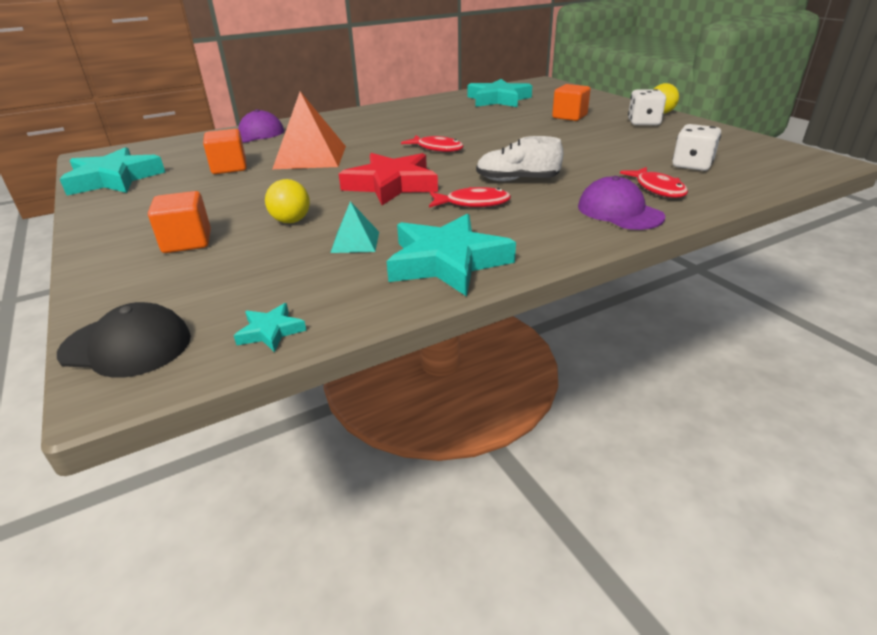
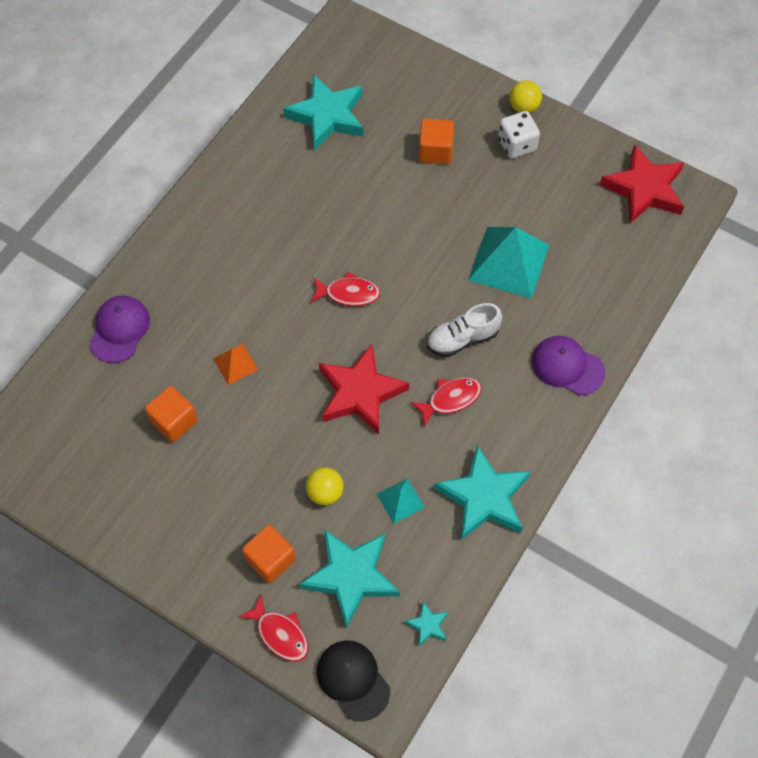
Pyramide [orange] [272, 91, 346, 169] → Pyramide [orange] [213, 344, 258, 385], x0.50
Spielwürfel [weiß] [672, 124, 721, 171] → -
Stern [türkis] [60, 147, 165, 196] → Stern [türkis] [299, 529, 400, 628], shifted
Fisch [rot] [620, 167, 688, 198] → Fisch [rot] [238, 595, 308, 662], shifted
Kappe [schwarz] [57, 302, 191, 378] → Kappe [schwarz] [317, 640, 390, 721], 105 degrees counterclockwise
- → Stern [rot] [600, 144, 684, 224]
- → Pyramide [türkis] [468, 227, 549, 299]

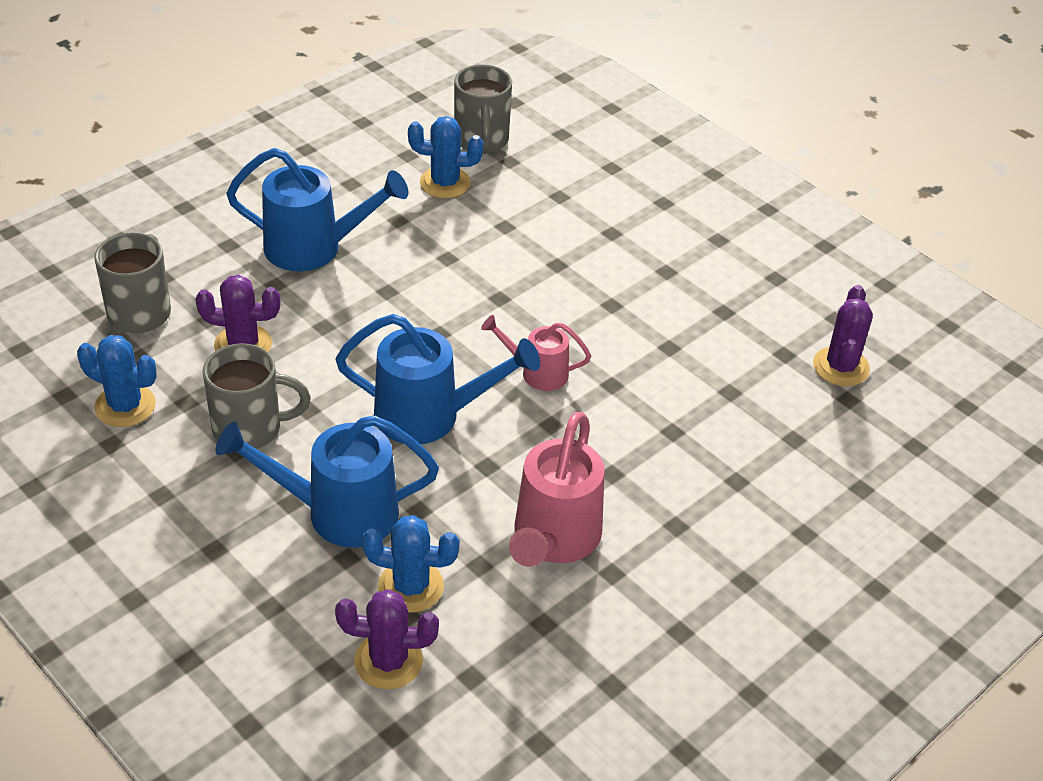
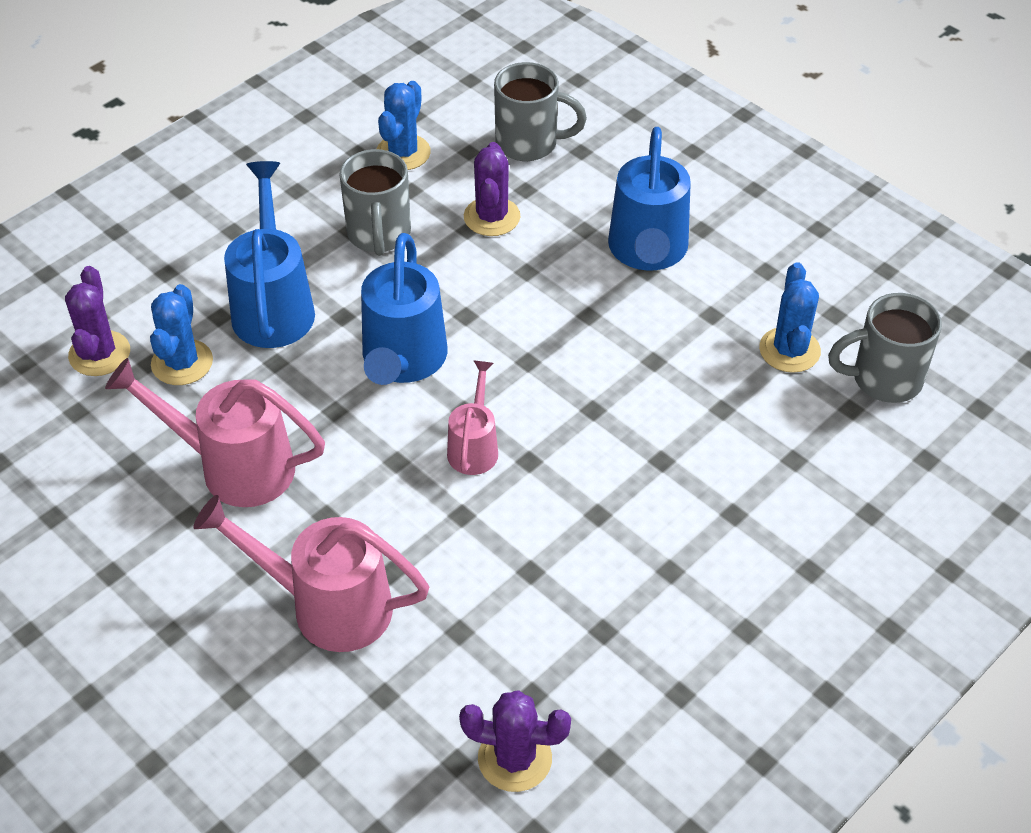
- → Gießkanne [rosa] [194, 495, 429, 652]

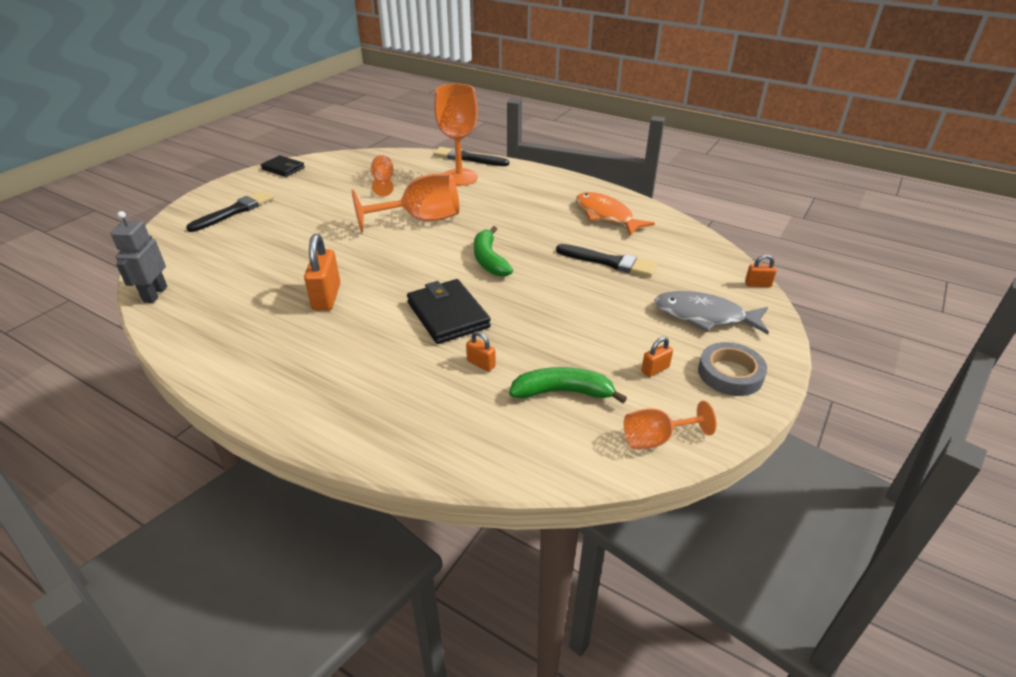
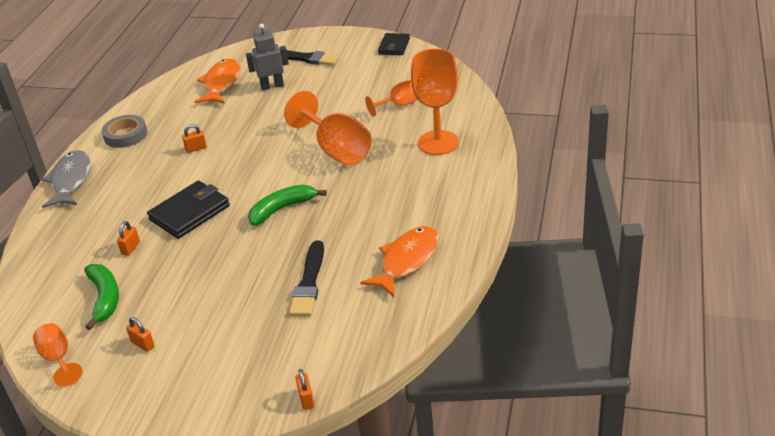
Pinsel [schwarz] [433, 147, 509, 166] → -
Roboter [grau] [111, 211, 167, 303] → Roboter [grau] [246, 24, 289, 90], shifted
Vorhängeschloss [orange] [304, 234, 340, 311] → Vorhängeschloss [orange] [182, 124, 207, 153], x0.51
Fisch [grau] [654, 291, 769, 334] → Fisch [grau] [42, 150, 91, 208], shifted
Klebeband [grau] [698, 342, 767, 396] → Klebeband [grau] [102, 115, 147, 148], shifted
- → Fisch [orange] [195, 58, 240, 104]

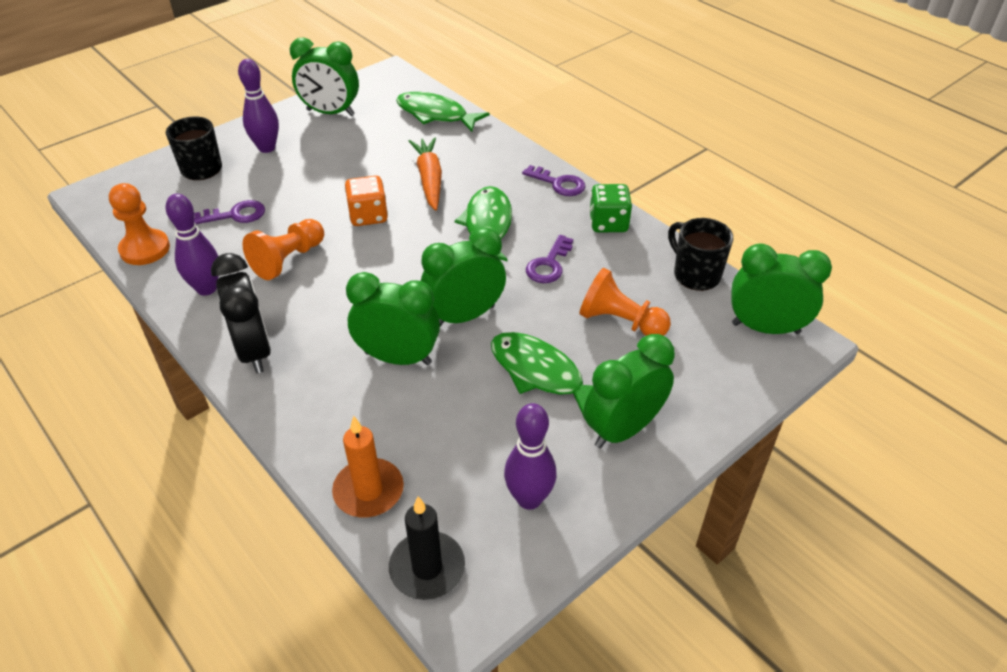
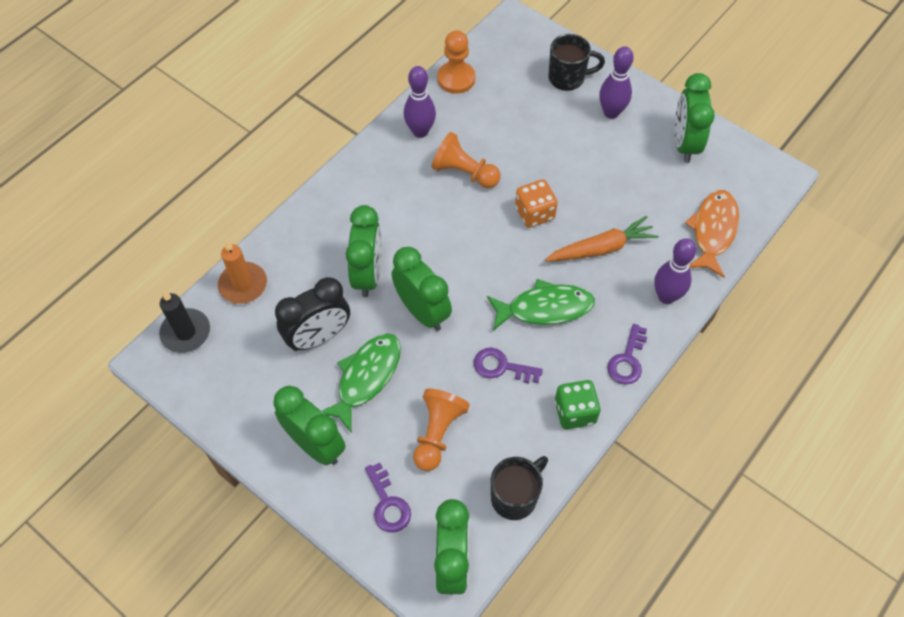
Fisch [grün] [396, 92, 490, 132] → Fisch [orange] [685, 190, 739, 278]
Schlüssel [lila] [194, 200, 265, 224] → Schlüssel [lila] [365, 462, 411, 533], shifted
Wecker [schwarz] [211, 253, 271, 373] → Wecker [schwarz] [275, 277, 350, 351], shifted
Bowlingkegel [lila] [504, 403, 557, 510] → Bowlingkegel [lila] [654, 239, 696, 304], shifted

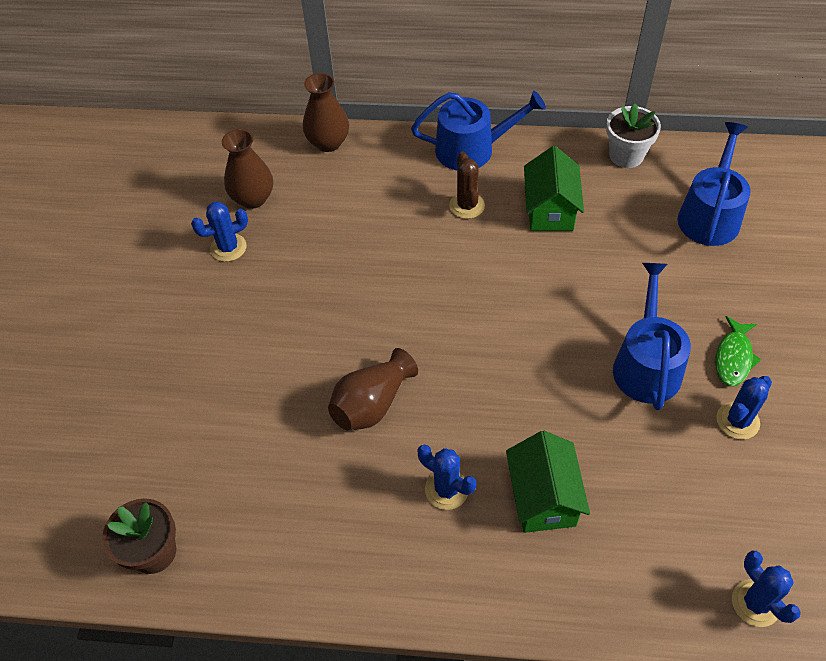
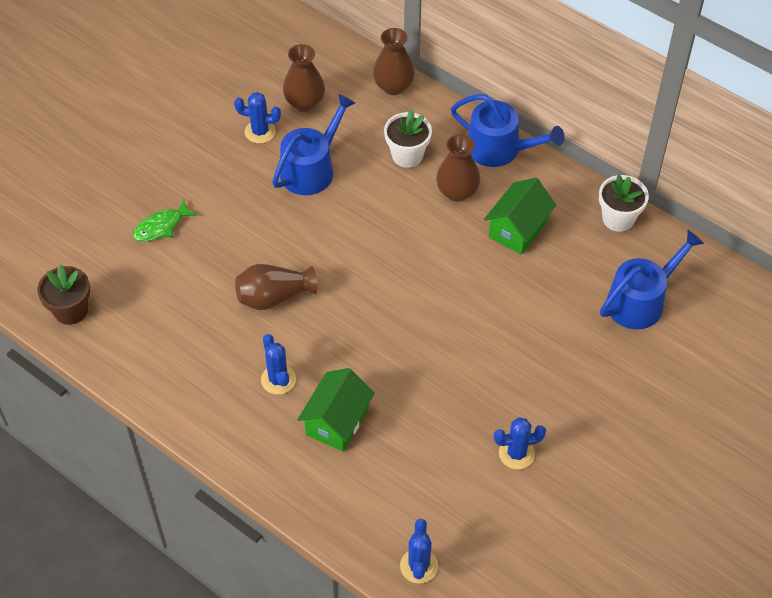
Kaktus [braun] [449, 152, 485, 219] → Vase [braun] [436, 134, 480, 202]
Gießkanne [blau] [613, 263, 691, 410] → Gießkanne [blau] [272, 94, 355, 195], shifted
Fisch [grün] [715, 316, 761, 386] → Fisch [grün] [133, 200, 198, 242], shifted
- → Blumentopf [weiß] [384, 110, 432, 168]

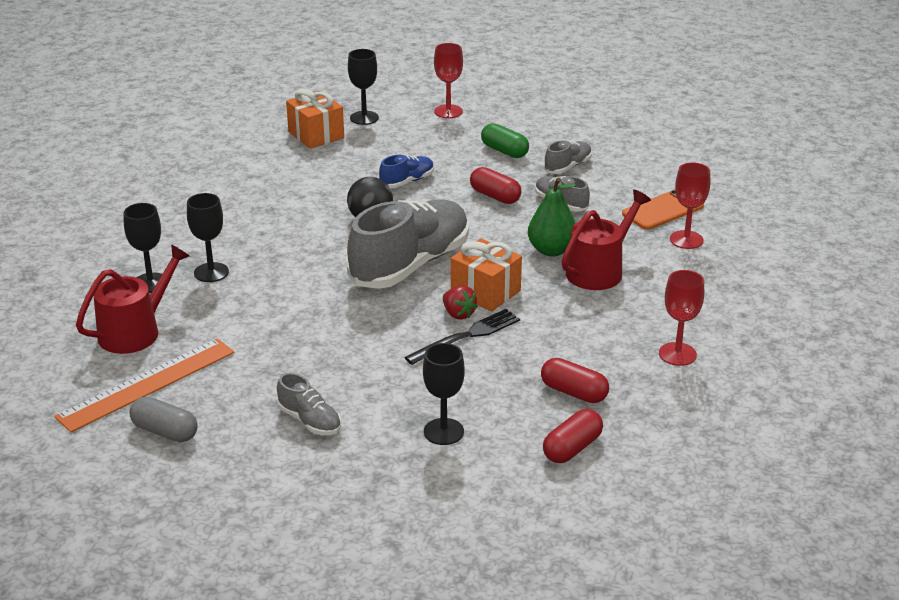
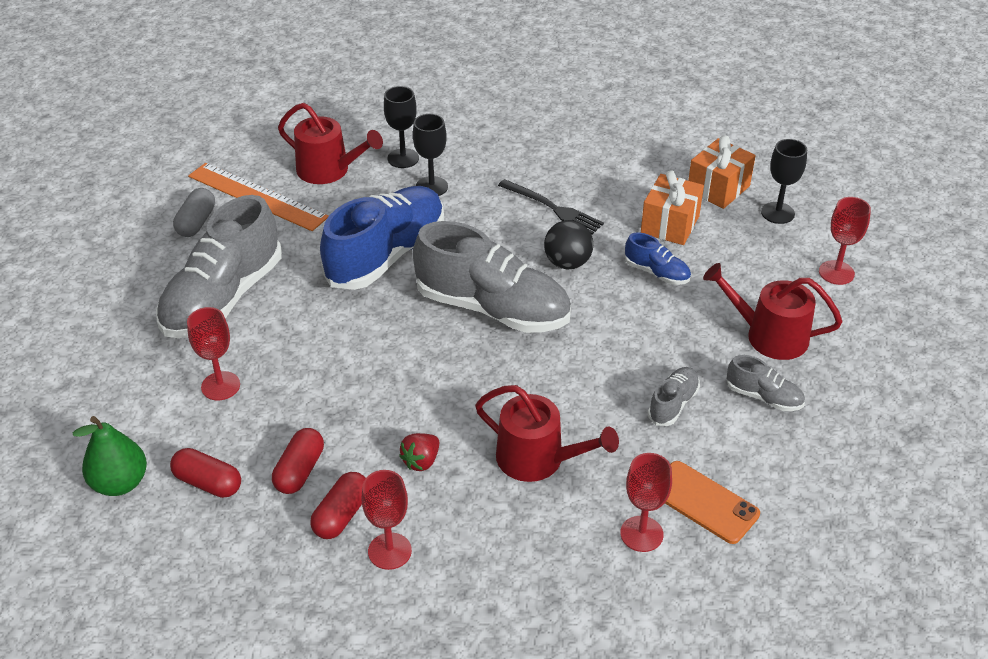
Kapsel [grün] [481, 123, 529, 158] → Gießkanne [rot] [703, 263, 842, 360]
Kapsel [rot] [470, 167, 521, 204] → Kapsel [rot] [310, 472, 365, 539], shifted
Birne [grün] [528, 178, 576, 257] → Birne [grün] [73, 416, 147, 496], shifted
Geschenk [orange] [451, 238, 522, 312] → Geschenk [orange] [641, 170, 704, 245], shifted
Erdbeere [rot] [443, 286, 478, 320] → Erdbeere [rot] [399, 433, 439, 471], shifted
Gabel [schwarz] [404, 309, 520, 365] → Gabel [schwarz] [498, 179, 604, 235], shifted
Kelch [schwarz] [423, 343, 465, 445] → Kelch [rot] [187, 307, 240, 400]
Schuh [grau] [277, 373, 341, 435] → Schuh [grau] [156, 195, 282, 338], x2.22
- → Schuh [blau] [320, 186, 444, 290]

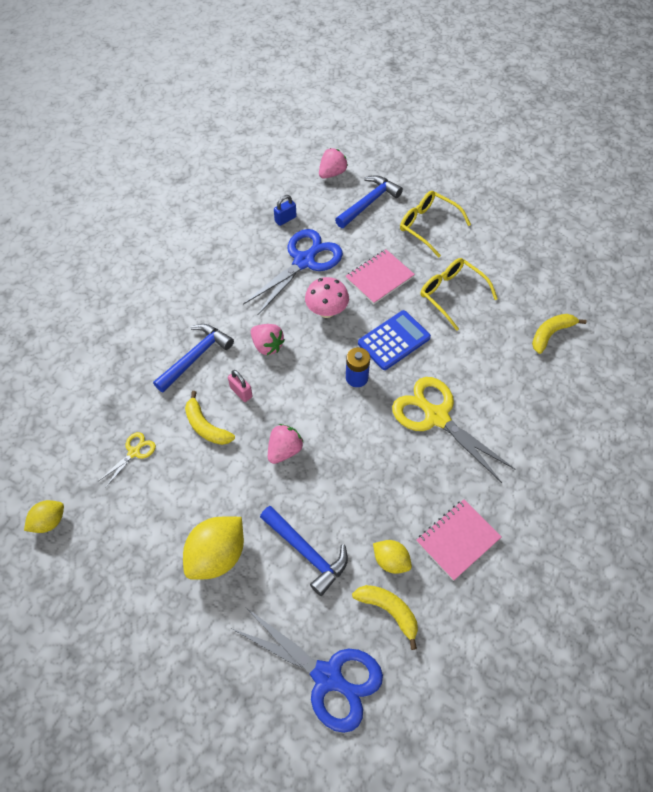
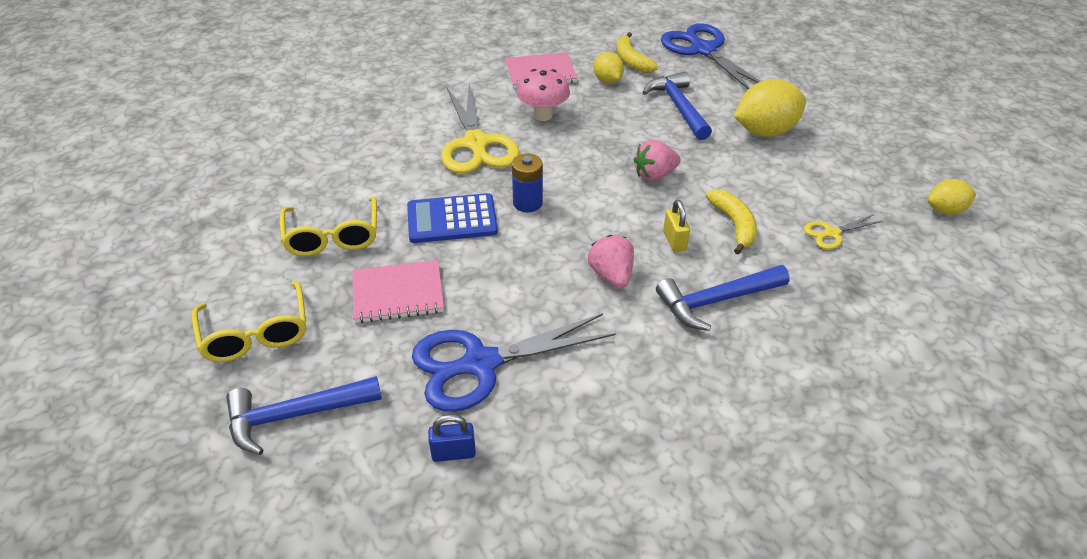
Erdbeere [rosa] [319, 148, 348, 179] → -
Pilz [rosa] [305, 277, 349, 318] → Pilz [rosa] [516, 69, 570, 121], shifted
Banane [gelb] [532, 314, 587, 354] → -
Vorhängeschloss [rosa] [228, 370, 253, 402] → Vorhängeschloss [gelb] [663, 200, 690, 252]

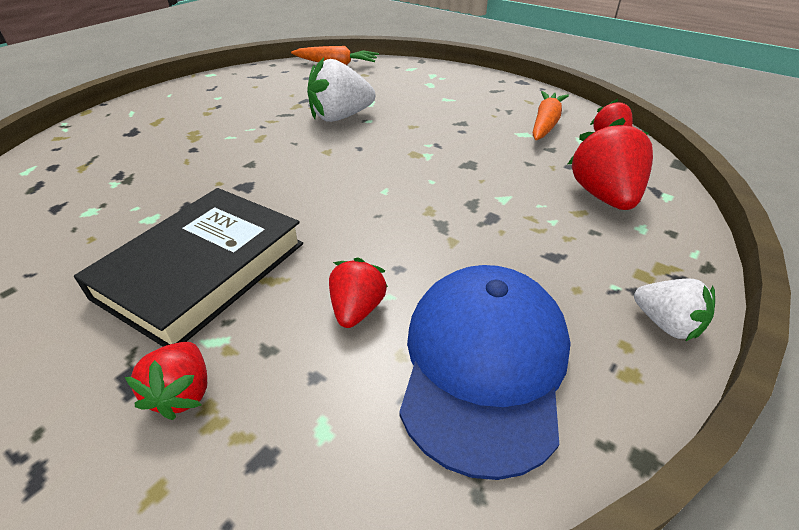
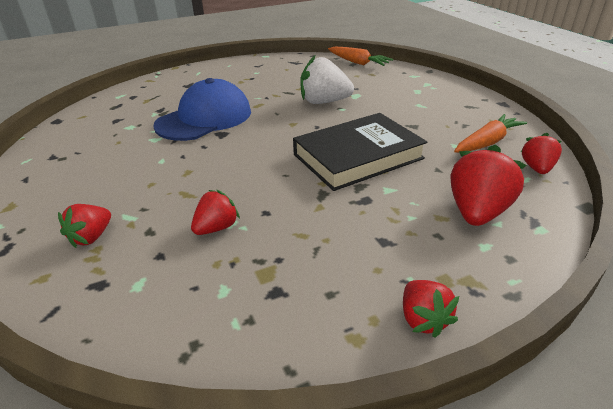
Buch [schwarz] [74, 188, 303, 346] → Buch [schwarz] [293, 113, 427, 191], shifted
Kappe [blau] [399, 265, 571, 480] → Kappe [blau] [153, 78, 251, 141], shifted
Erdbeere [weiß] [634, 278, 715, 342] → Erdbeere [rot] [403, 280, 459, 338]

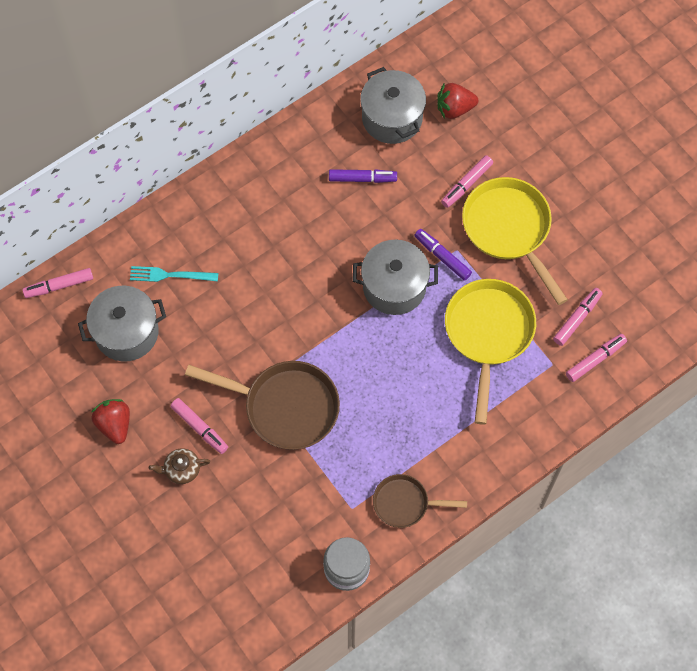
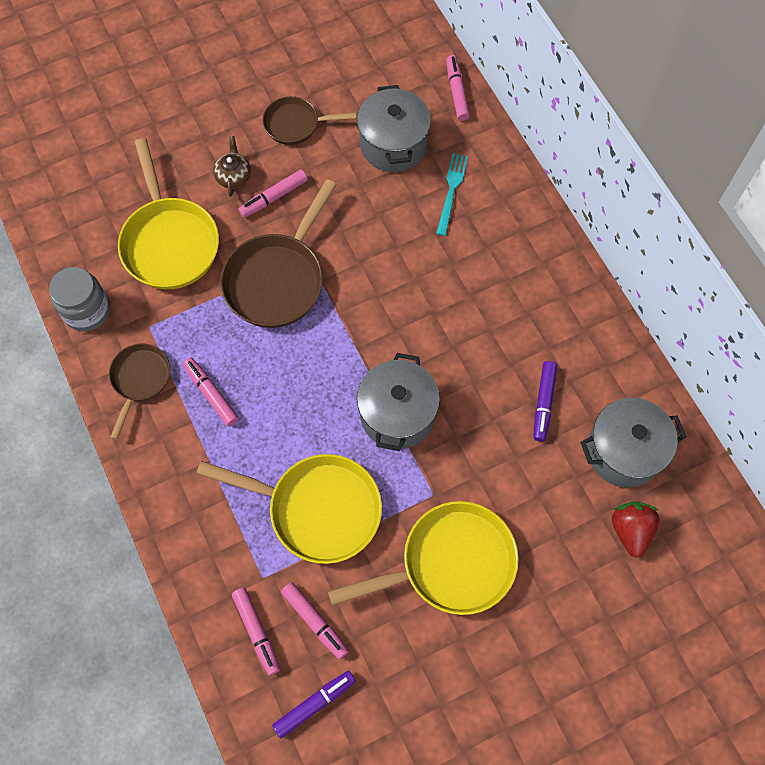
Filzstift [rosa] [441, 155, 493, 208] → Filzstift [rosa] [183, 357, 239, 426], shifted
Filzstift [lila] [414, 229, 472, 281] → Filzstift [lila] [272, 671, 356, 738], shifted
Erdbeere [rot] [91, 399, 130, 444] → Pfanne [braun] [263, 96, 357, 145]
- → Pfanne [gelb] [118, 138, 219, 289]

